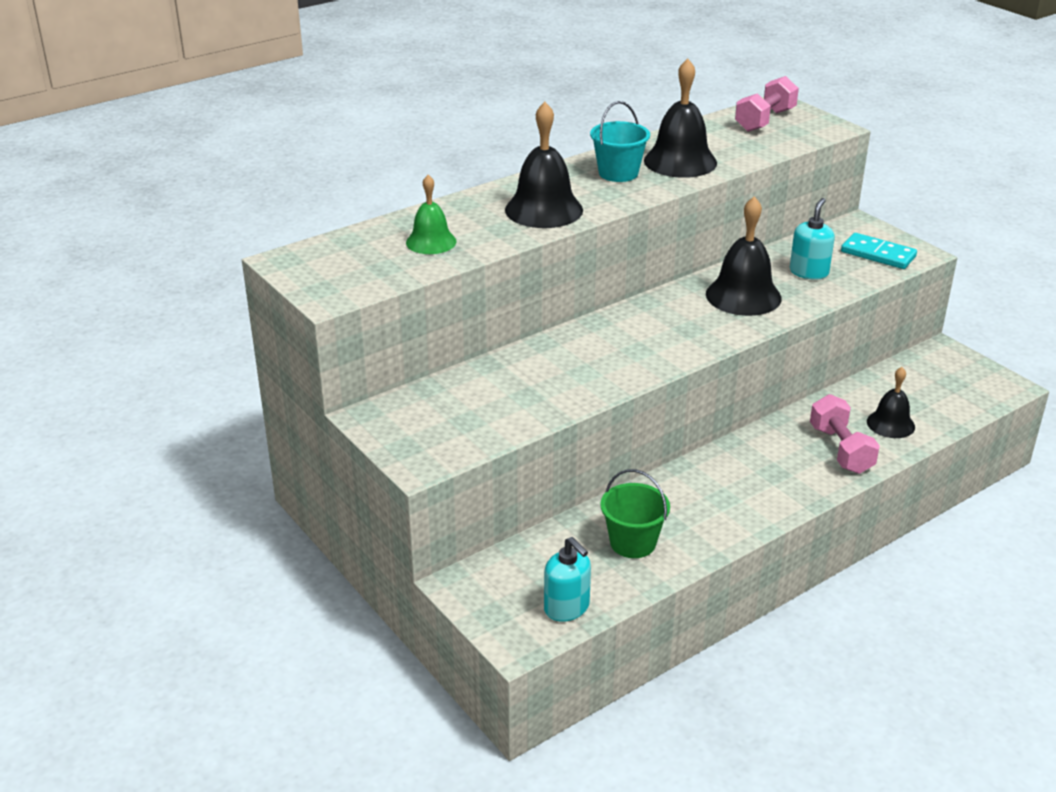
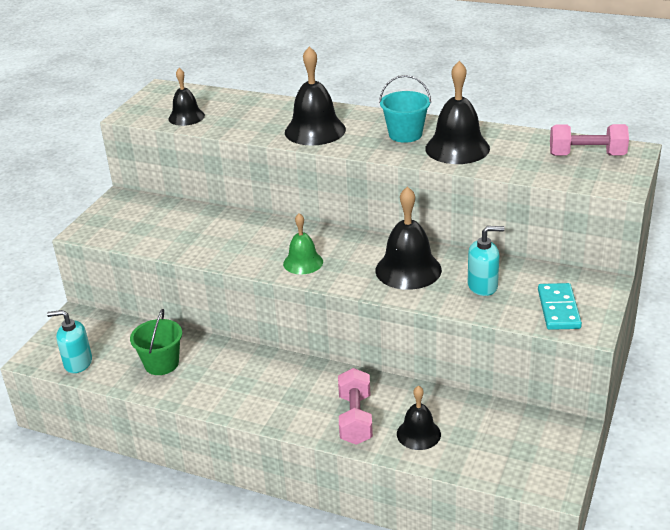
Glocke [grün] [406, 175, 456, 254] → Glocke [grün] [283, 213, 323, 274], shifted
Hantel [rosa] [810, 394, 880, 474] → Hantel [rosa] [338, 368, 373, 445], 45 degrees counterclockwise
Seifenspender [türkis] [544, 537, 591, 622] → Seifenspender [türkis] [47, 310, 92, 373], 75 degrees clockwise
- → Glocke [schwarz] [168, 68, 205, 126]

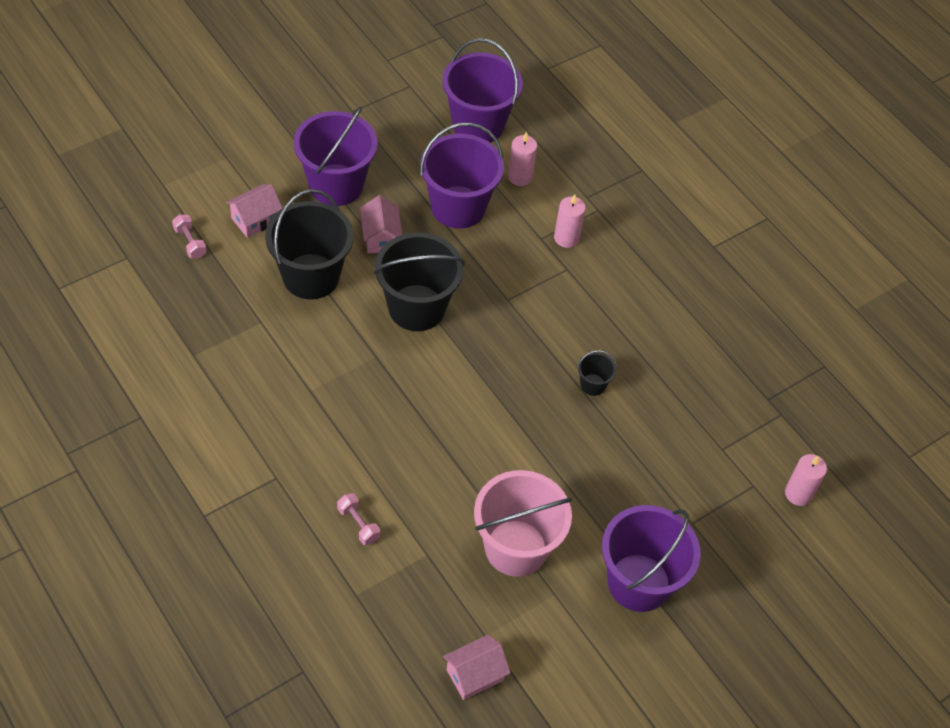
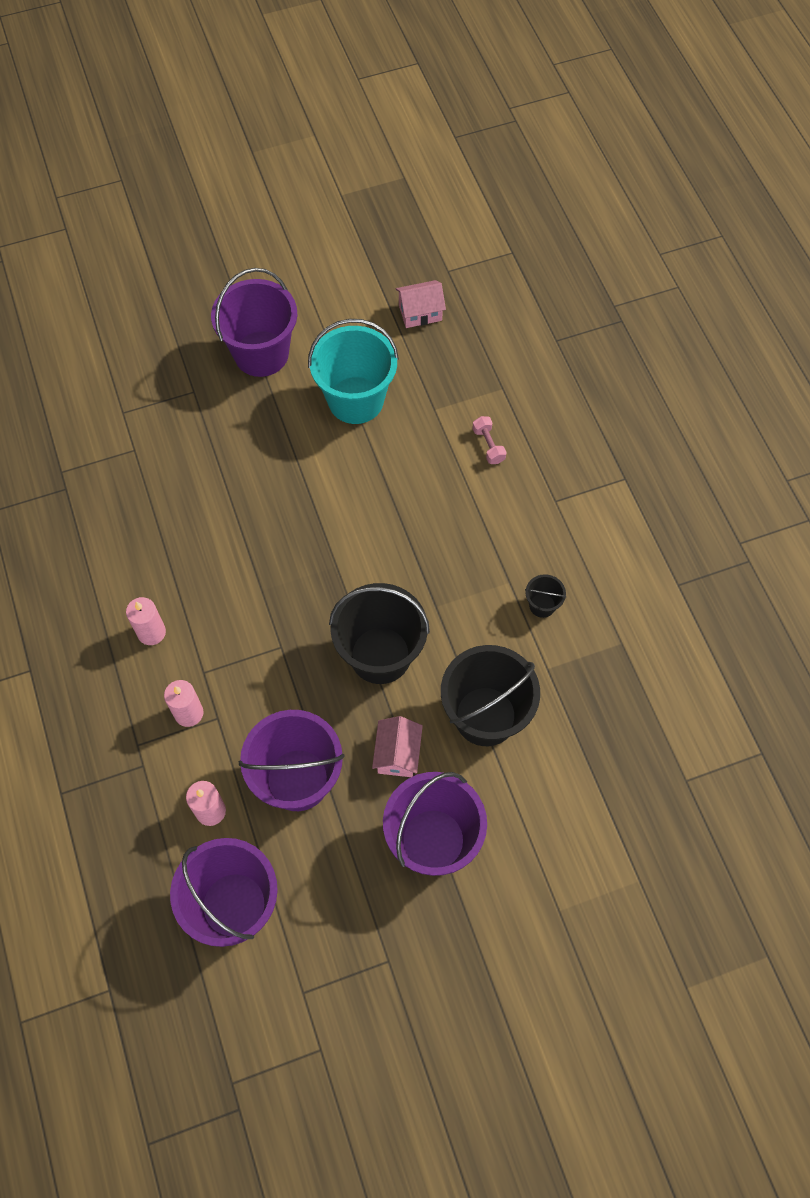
Haus [rosa] [226, 184, 283, 238] → -
Hantel [rosa] [172, 214, 207, 259] → -
Eimer [schwarz] [577, 350, 617, 396] → Eimer [schwarz] [525, 574, 567, 618], shifted
Kerze [rosa] [785, 454, 827, 506] → Kerze [rosa] [126, 597, 166, 645], shifted
Eimer [rosa] [474, 470, 572, 577] → Eimer [türkis] [308, 319, 399, 424]

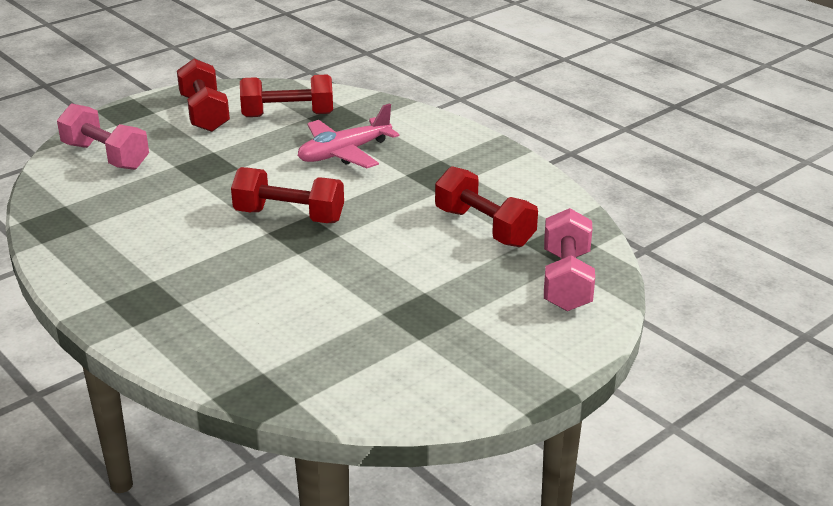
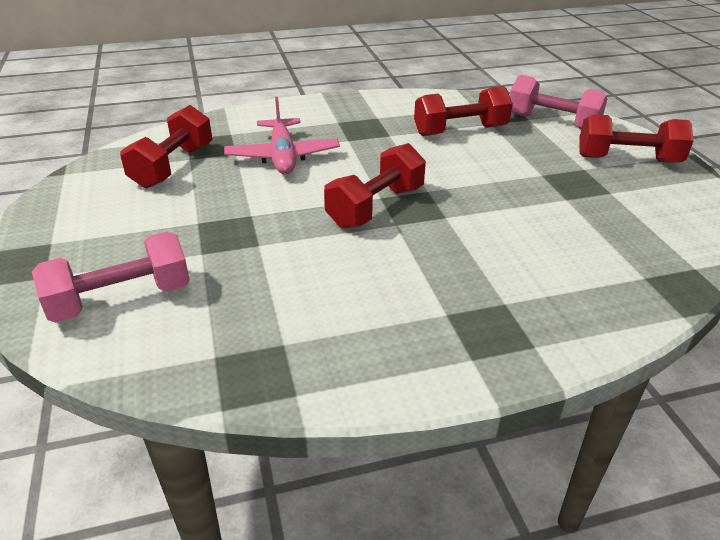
Hantel [rot] [177, 59, 230, 132] → Hantel [rot] [579, 114, 694, 163], shifted

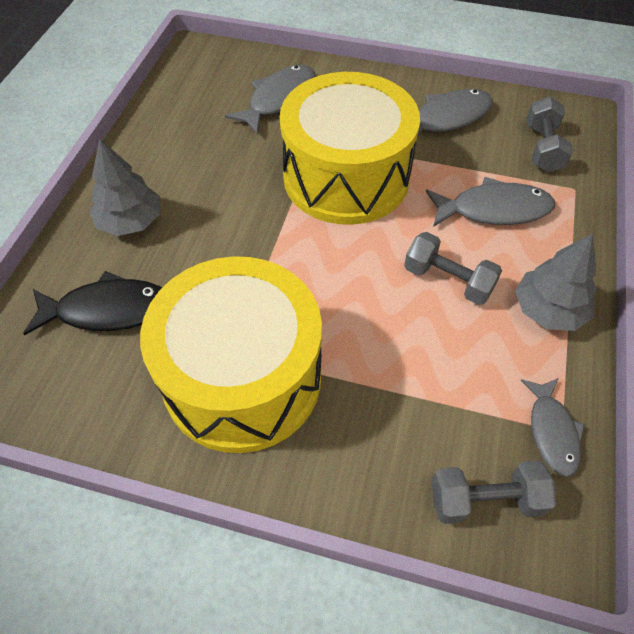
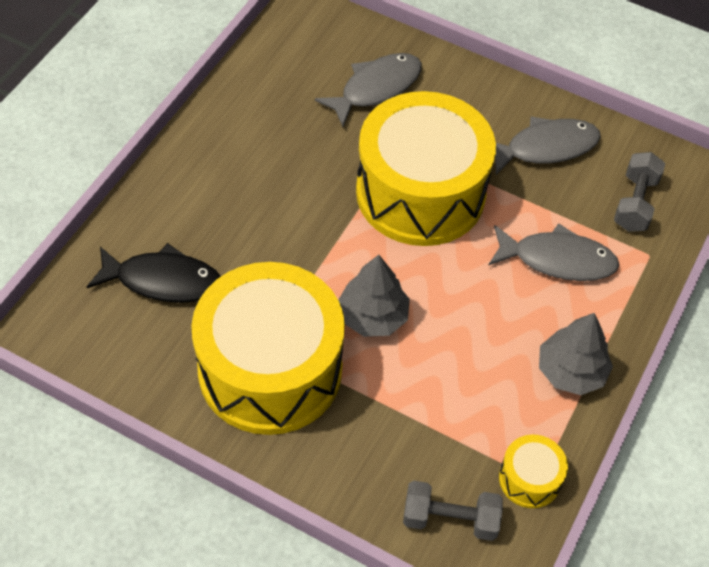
Baum [grau] [90, 139, 160, 236] → Baum [grau] [338, 255, 410, 337], shifted
Hantel [grau] [404, 232, 502, 305] → -
Fisch [grau] [521, 378, 585, 477] → Trommel [gelb] [499, 434, 568, 508]

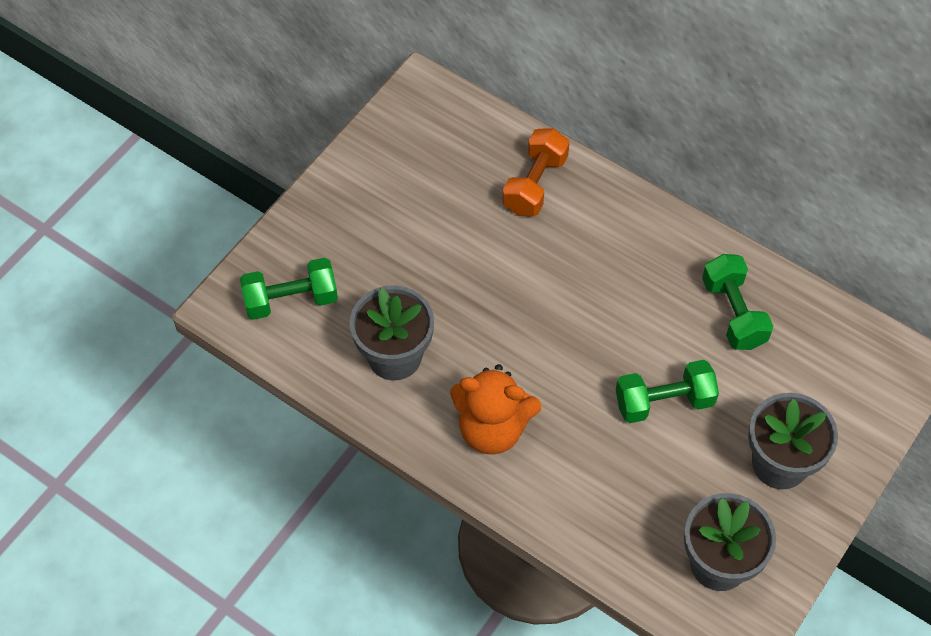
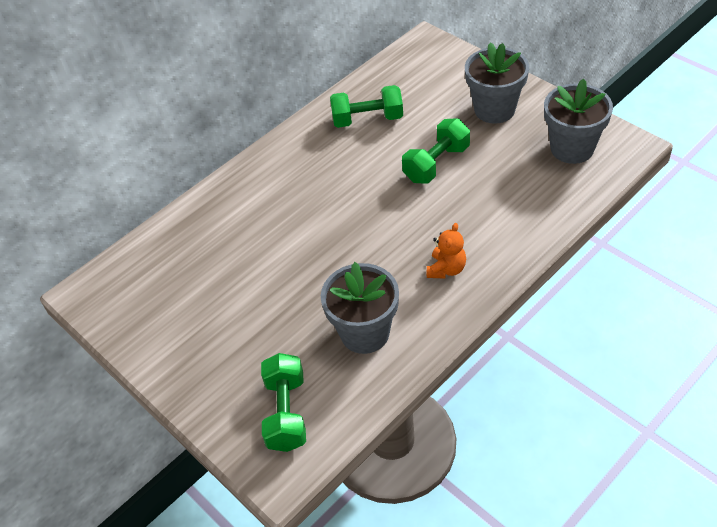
Hantel [orange] [502, 128, 570, 216] → -
Hantel [grün] [616, 360, 719, 423] → Hantel [grün] [402, 118, 470, 183], 45 degrees clockwise
Teddybär [orange] [450, 364, 542, 454] → Teddybär [orange] [427, 223, 466, 279], x0.57

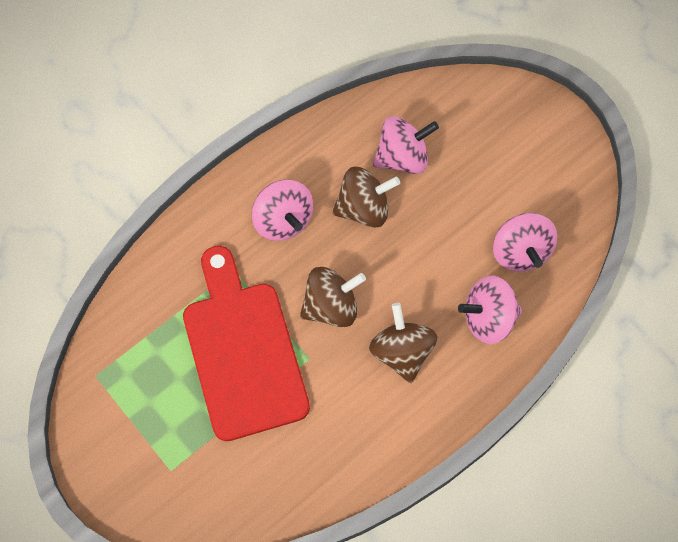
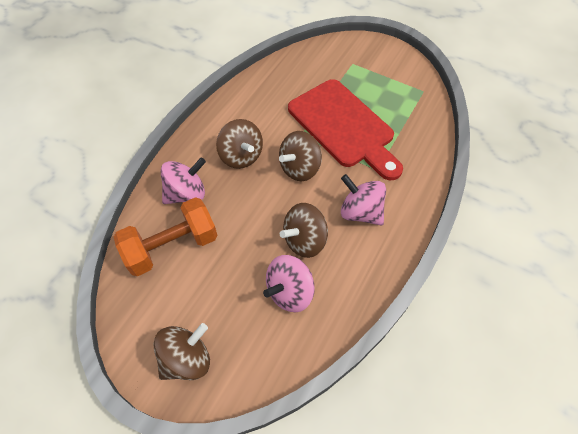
Kreisel [rosa] [493, 213, 557, 272] → Hantel [orange] [114, 197, 218, 276]
- → Kreisel [braun] [153, 323, 210, 380]

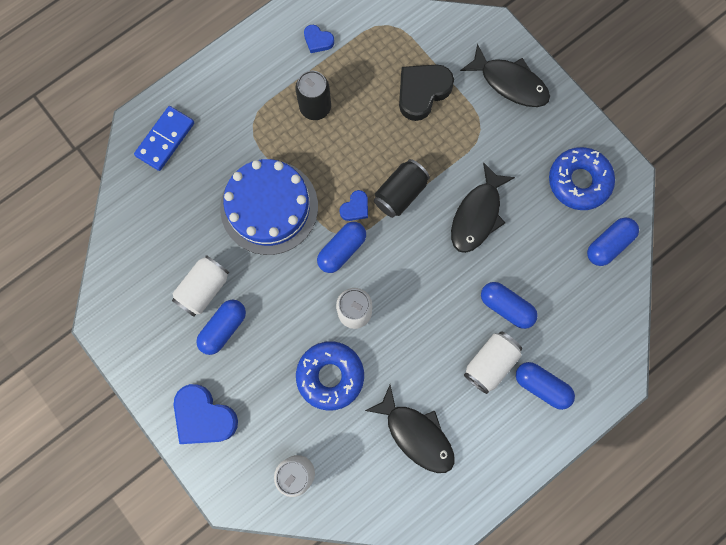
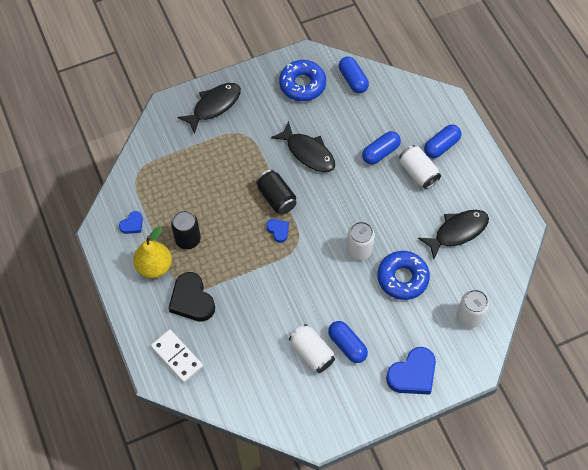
Herz [schwarz] [399, 65, 454, 121] → Herz [schwarz] [169, 272, 215, 322], shifted
Dominostein [blau] [134, 106, 194, 171] → Dominostein [weiß] [151, 329, 203, 383]
Kuchen [blau] [220, 159, 318, 255] → -
Kapsel [blau] [317, 222, 366, 273] → -
- → Birne [gelb] [133, 226, 172, 278]

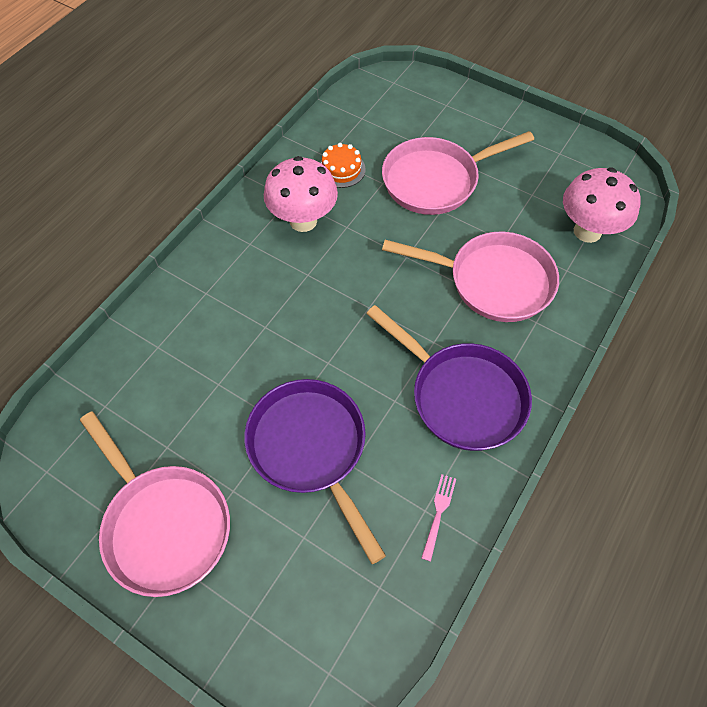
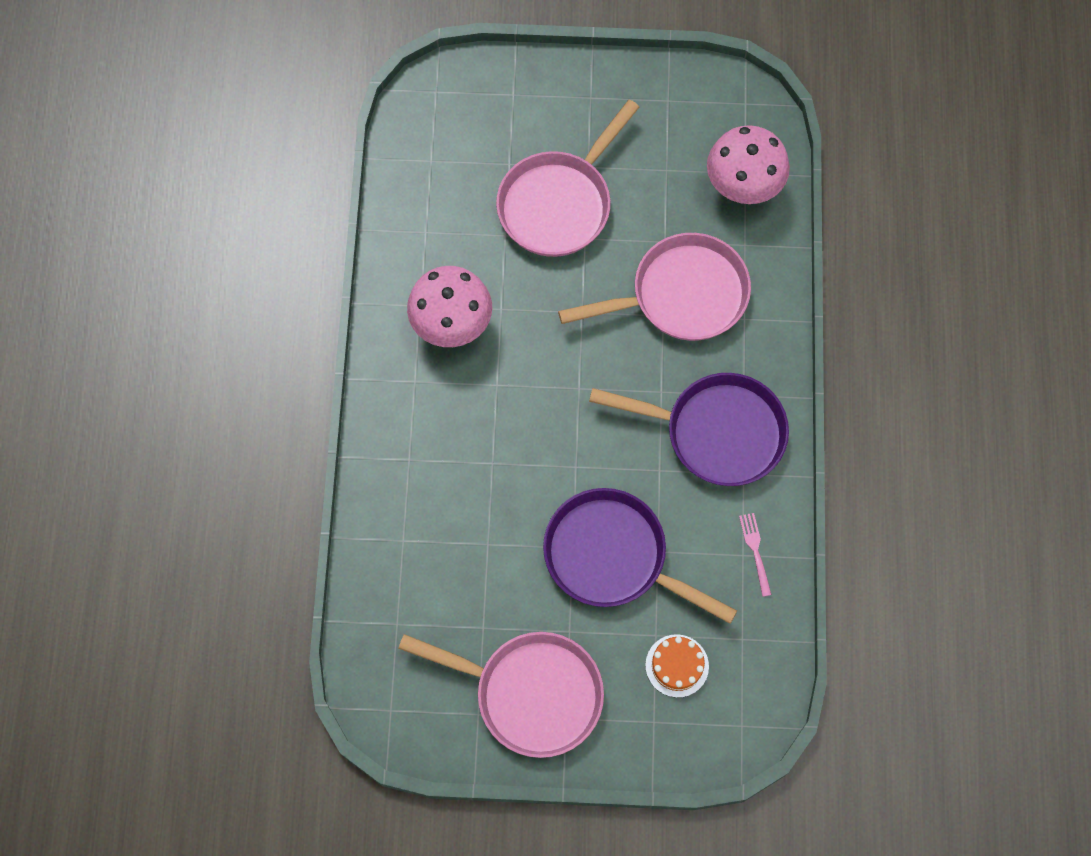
Kuchen [orange] [320, 143, 366, 188] → Kuchen [orange] [645, 634, 709, 698], shifted

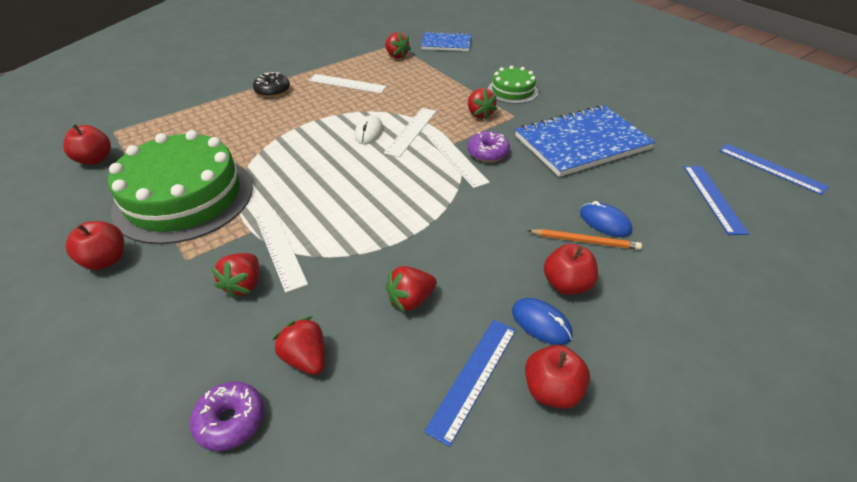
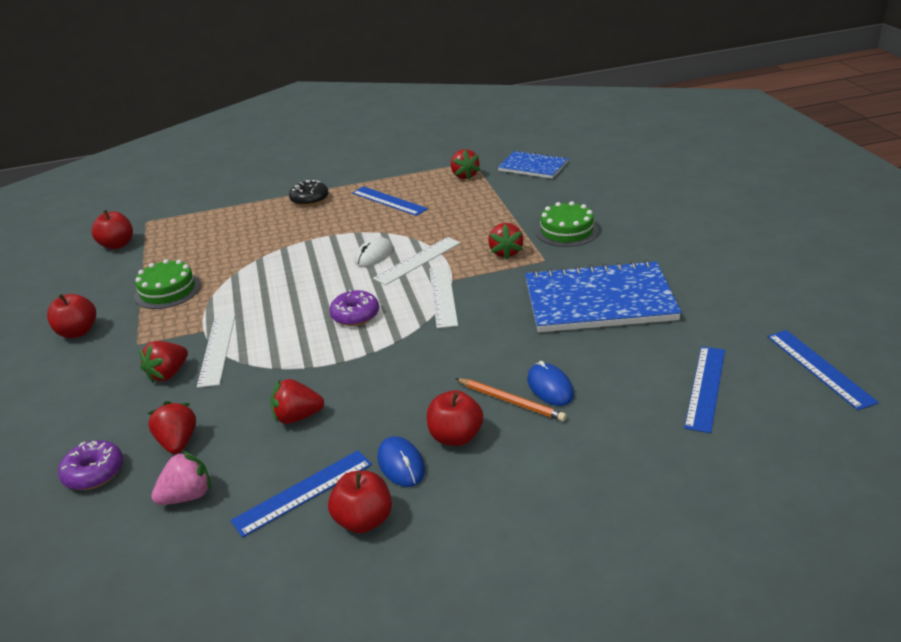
Lineal [weiß] [309, 74, 387, 94] → Lineal [blau] [352, 186, 428, 216]
Kuchen [grün] [108, 130, 253, 244] → Kuchen [grün] [134, 259, 201, 309], x0.50
Donut [lila] [468, 131, 510, 162] → Donut [lila] [329, 290, 379, 326], shifted
- → Erdbeere [rosa] [151, 450, 211, 505]

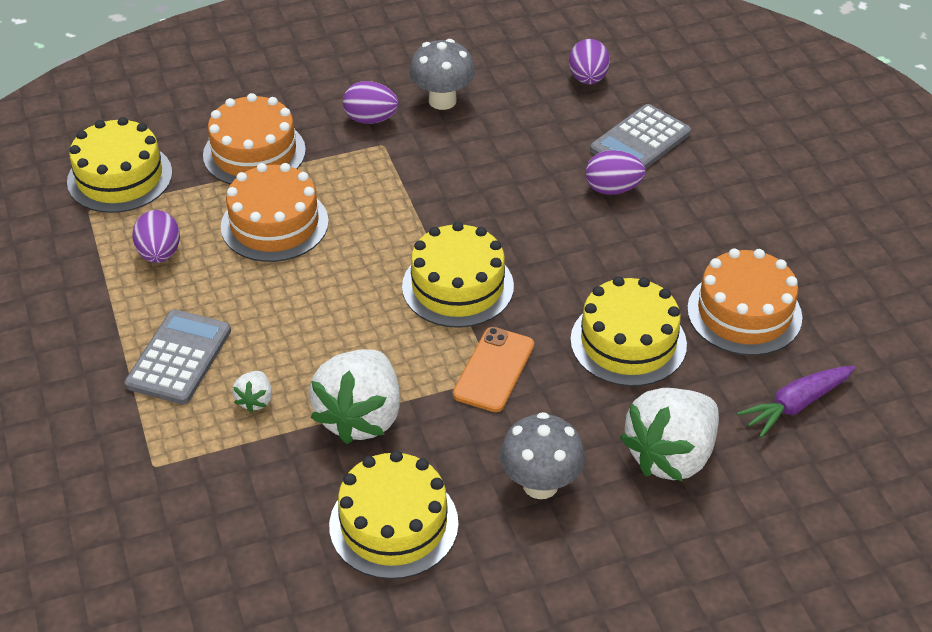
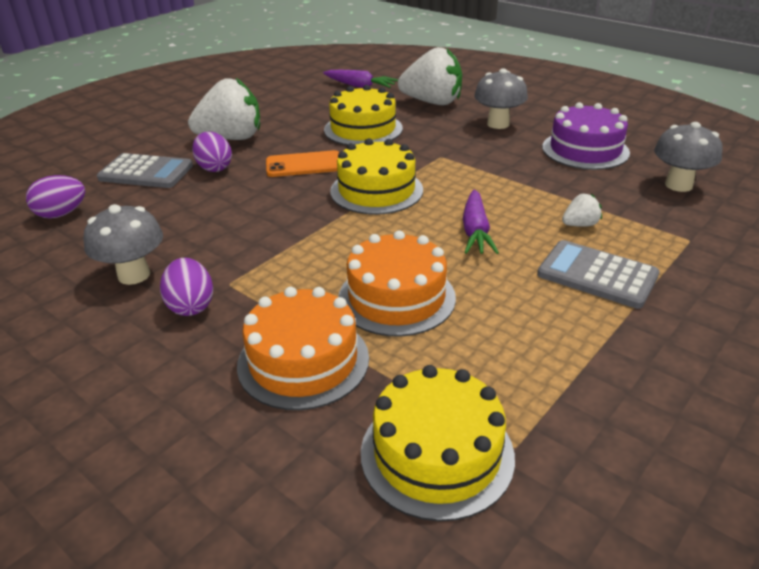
Ei [lila] [132, 210, 180, 263] → -
Kuchen [orange] [687, 248, 802, 356] → -
Taschenrechner [grau] [125, 310, 231, 404] → Taschenrechner [grau] [537, 240, 660, 309], 45 degrees clockwise
Handy [orange] [453, 327, 534, 412] → Handy [orange] [266, 150, 339, 177], shifted
Erdbeere [weiß] [309, 349, 400, 444] → Erdbeere [weiß] [188, 78, 260, 140], shifted
Kuchen [gelb] [329, 450, 459, 579] → Kuchen [lila] [542, 102, 630, 170]
- → Pilz [grau] [654, 122, 723, 192]
- → Karotte [lila] [463, 190, 499, 254]

